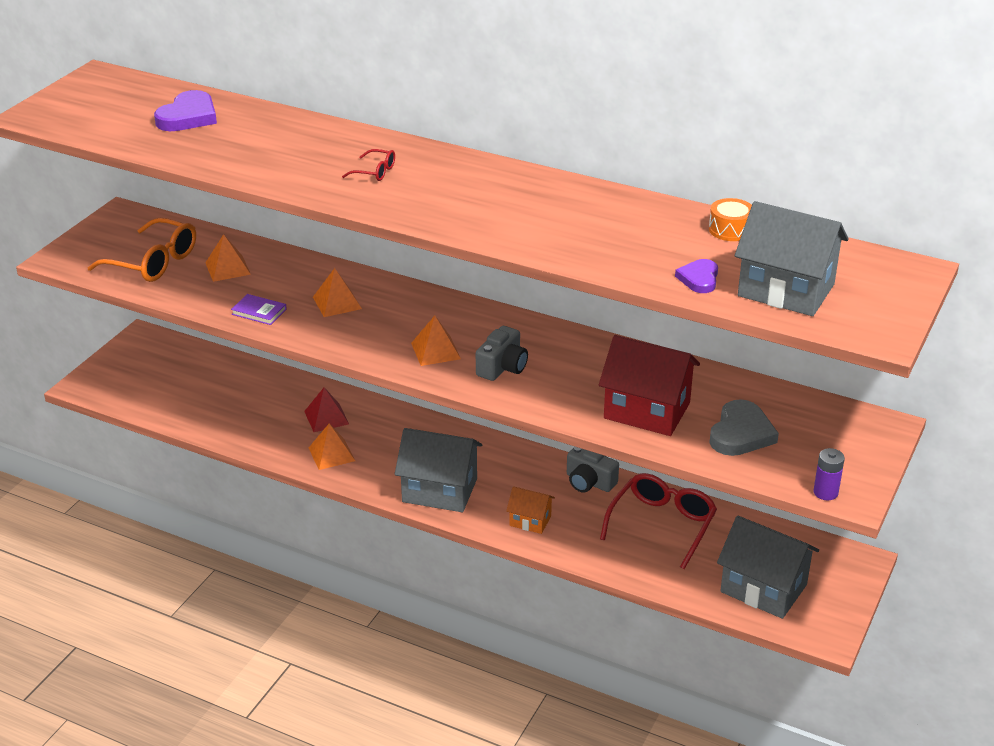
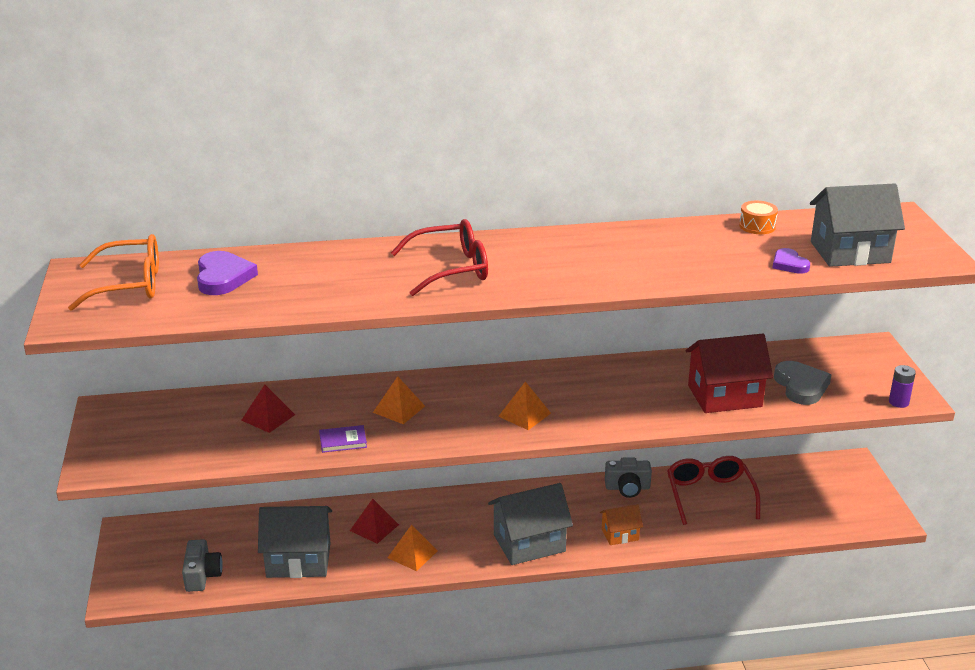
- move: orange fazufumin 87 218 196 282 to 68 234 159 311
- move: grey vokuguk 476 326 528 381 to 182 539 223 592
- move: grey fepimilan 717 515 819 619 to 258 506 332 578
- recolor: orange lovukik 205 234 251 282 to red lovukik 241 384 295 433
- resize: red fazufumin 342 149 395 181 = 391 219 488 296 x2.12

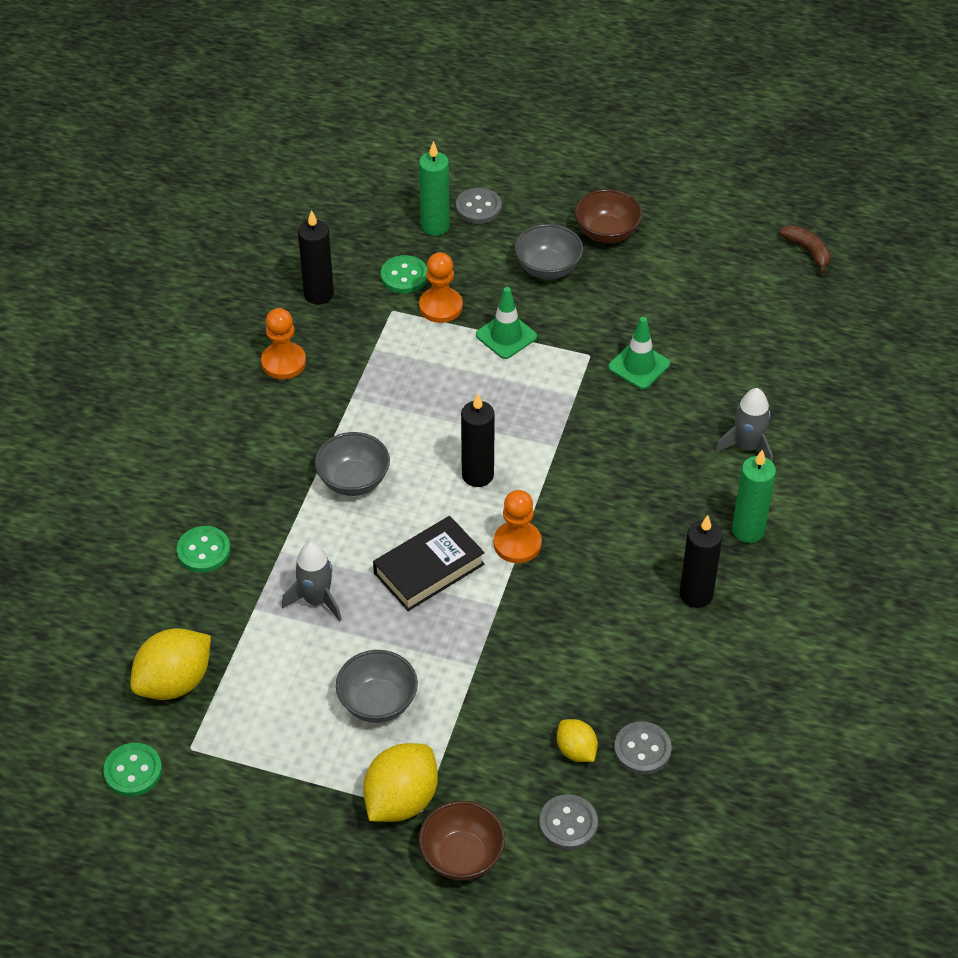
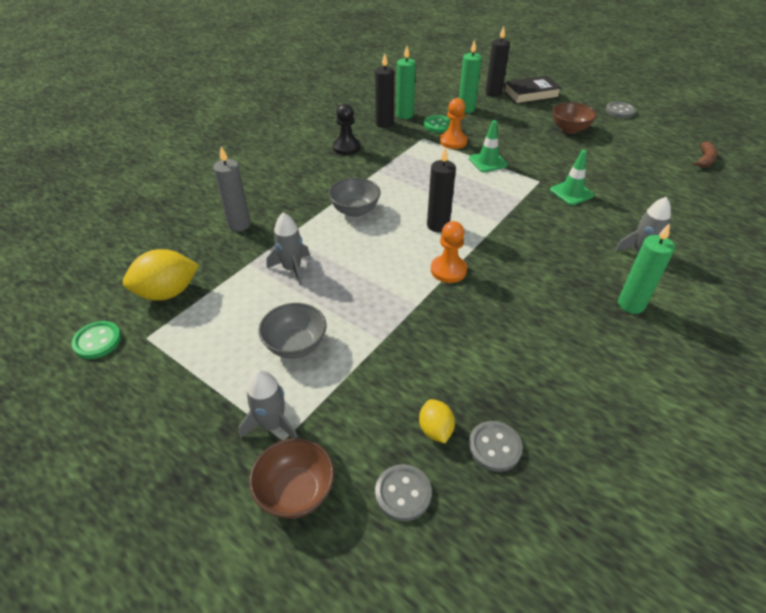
- delete: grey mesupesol 515 224 583 280
- insert: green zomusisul 396 46 416 119
- move: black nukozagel 373 516 485 611 to 503 76 562 104
- move: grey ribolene 456 188 502 224 to 606 102 636 118
- move: black zomusisul 680 515 723 608 to 485 26 510 97
- replace: green ribolene 177 526 230 572 to grey zomusisul 213 146 251 231
- replace: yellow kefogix 363 743 438 822 to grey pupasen 239 369 298 438
- recolor: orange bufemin 261 308 306 379 to black bufemin 333 104 361 155
- rotate: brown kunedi 779 225 831 274 = 692 142 718 167 45 degrees clockwise

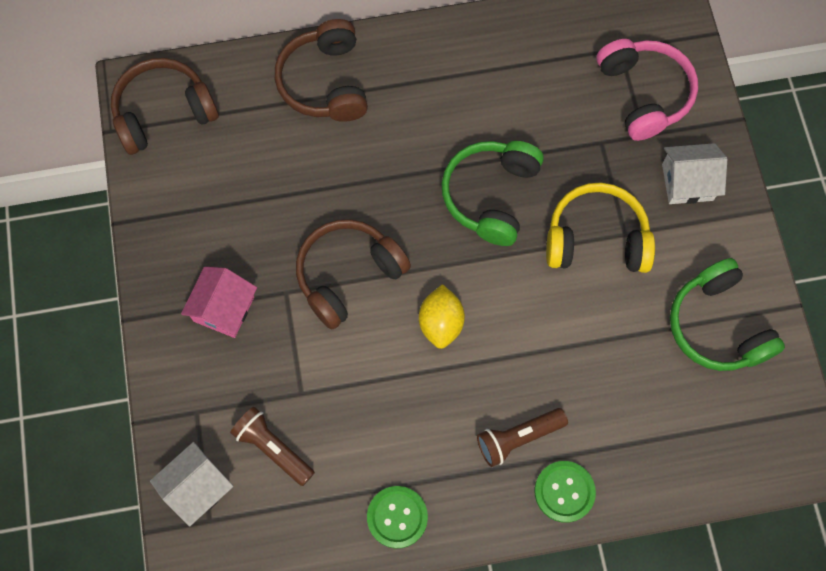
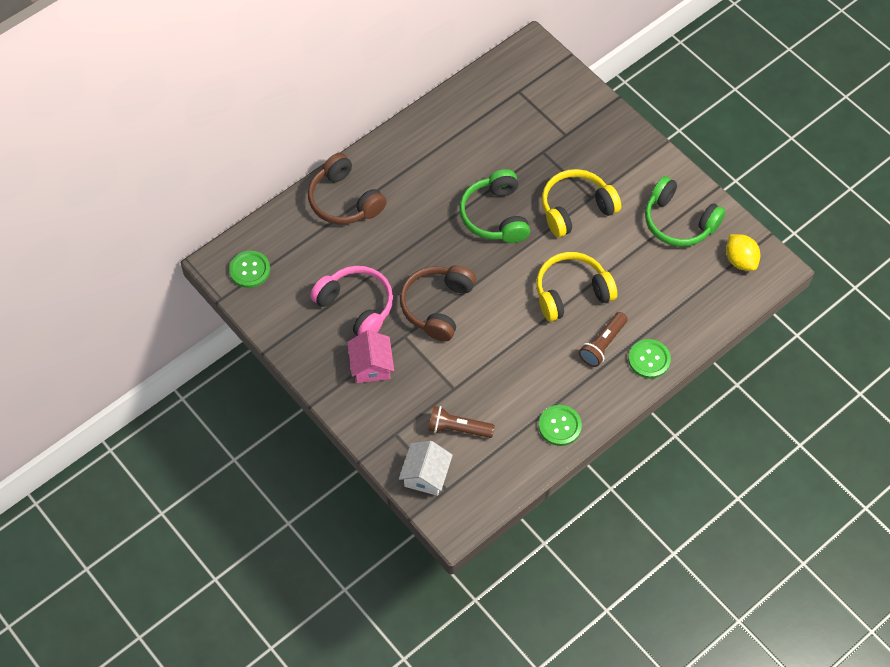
- delete: white fepimilan 662 143 727 204
- insert: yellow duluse 536 252 617 322
- move: yellow kefogix 419 284 465 349 to 726 234 760 271
- move: pink duluse 597 39 698 141 to 310 266 393 336
- replace: brown duluse 111 58 219 155 to green ribolene 229 251 270 288

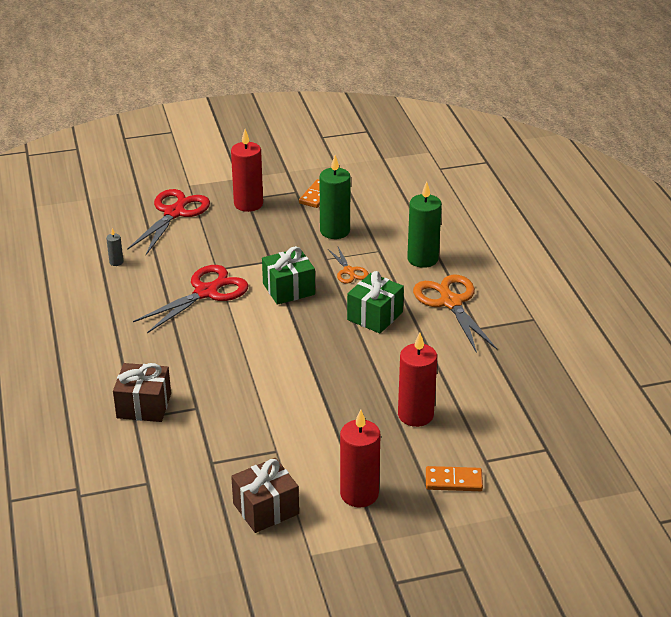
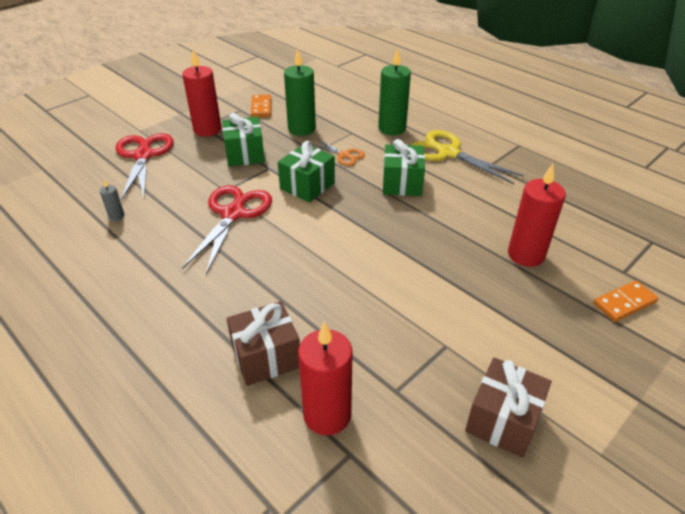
- insert: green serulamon 222 113 265 166
- move: red zomusisul 340 410 381 507 to 298 321 353 435
- recolor: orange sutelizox 413 274 497 353 to yellow sutelizox 411 130 524 184

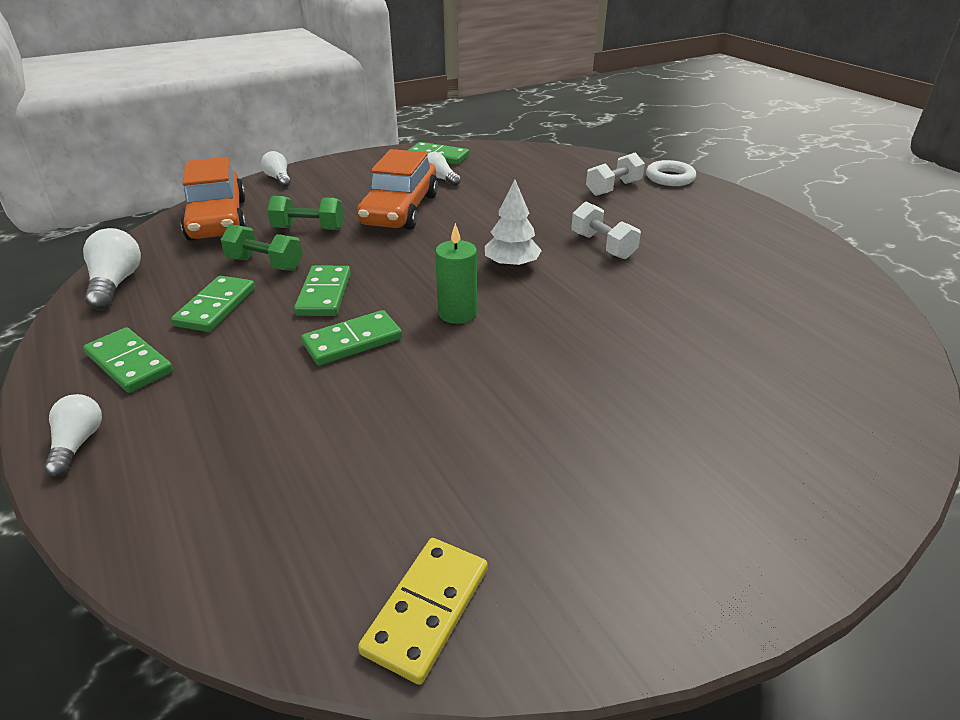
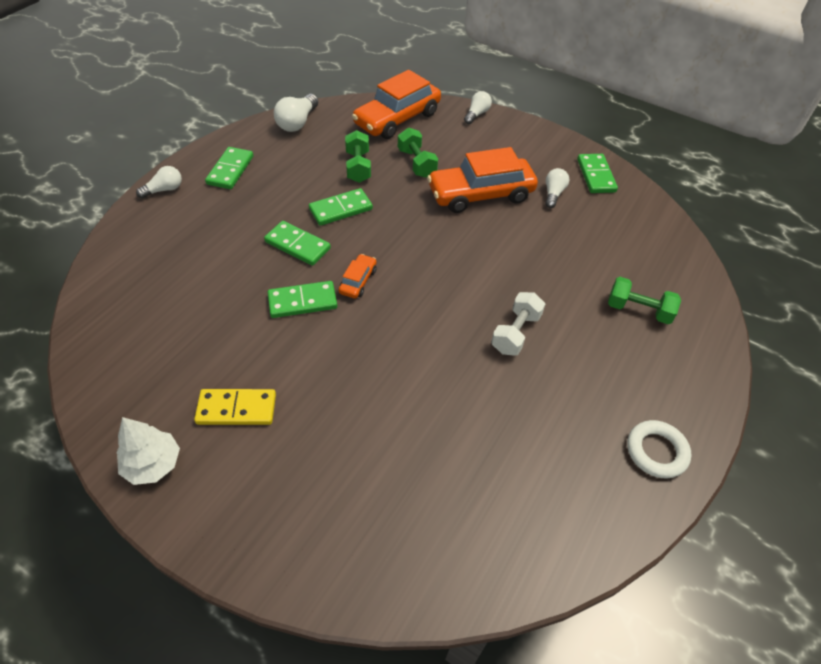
- move: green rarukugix 171 276 255 332 to 268 281 337 318
- move: yellow rarukugix 358 538 488 685 to 194 389 276 425
- move: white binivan 485 179 542 268 to 117 417 180 485
- move: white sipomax 646 160 696 186 to 627 420 692 478
- replace: green zomusisul 435 223 477 324 to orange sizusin 339 254 377 299
- recolor: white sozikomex 586 152 645 196 to green sozikomex 608 277 681 324
- rotate: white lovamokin 83 228 141 310 = 274 94 318 132 150 degrees clockwise

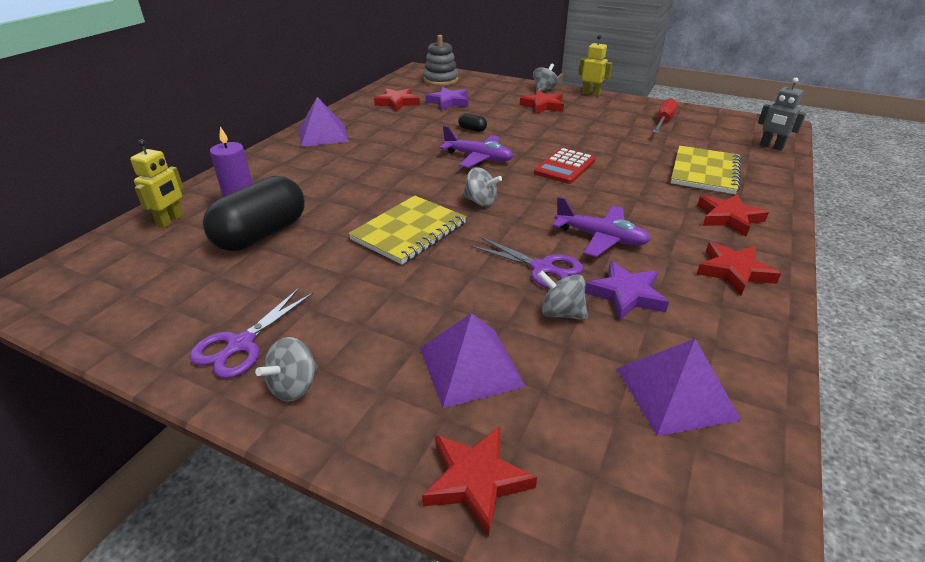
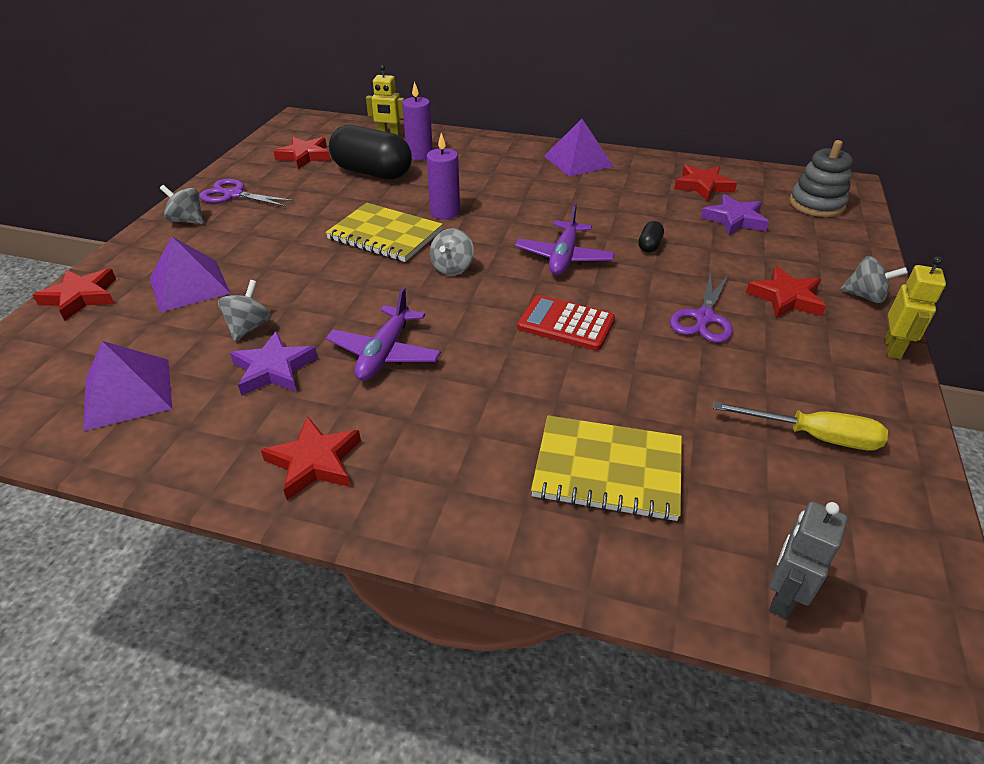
- insert: purple zomusisul 427 133 460 219
- move: purple sutelizox 470 237 583 289 to 670 272 733 343
- move: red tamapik 697 194 769 237 to 273 137 331 169
- recolor: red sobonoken 653 98 678 133 to yellow sobonoken 713 402 888 451

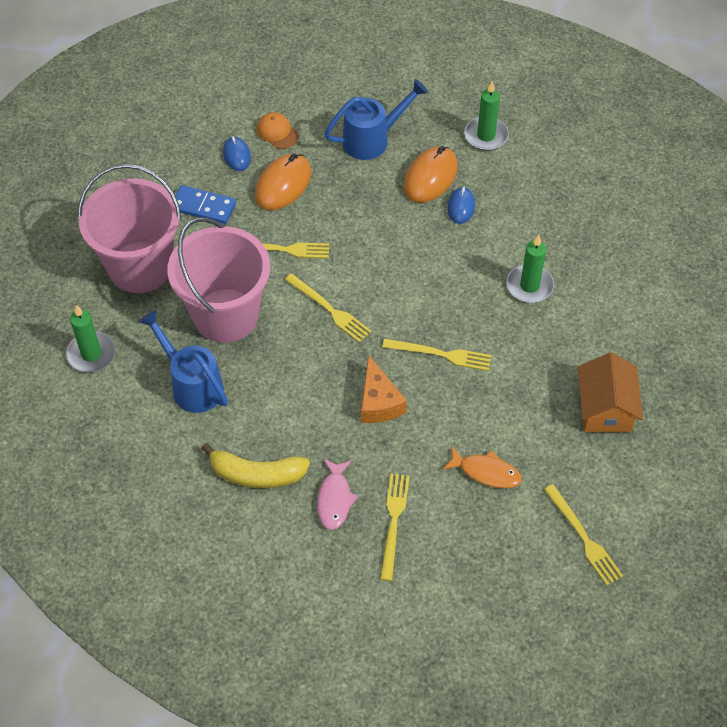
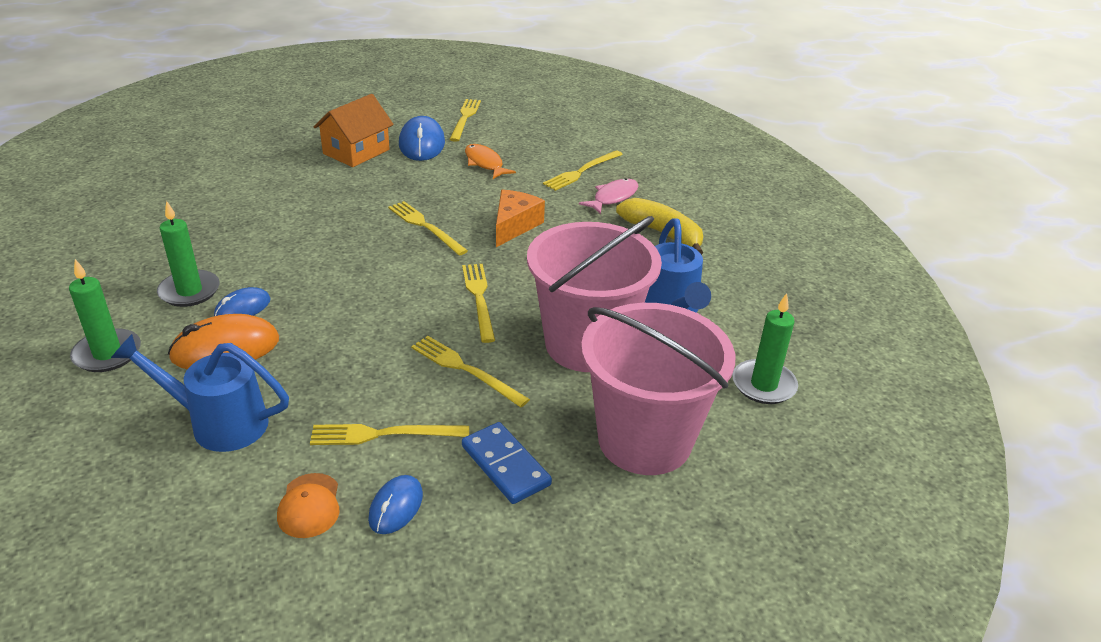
- insert: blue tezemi 399 116 445 161
- move: green zomusisul 506 235 554 303 to 157 201 220 307
- replace: orange tezemi 255 154 311 210 to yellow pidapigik 310 424 469 445

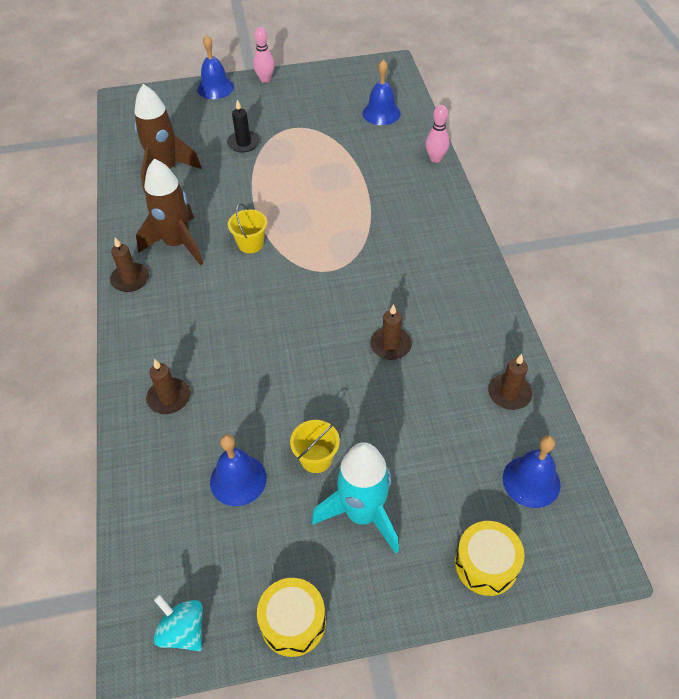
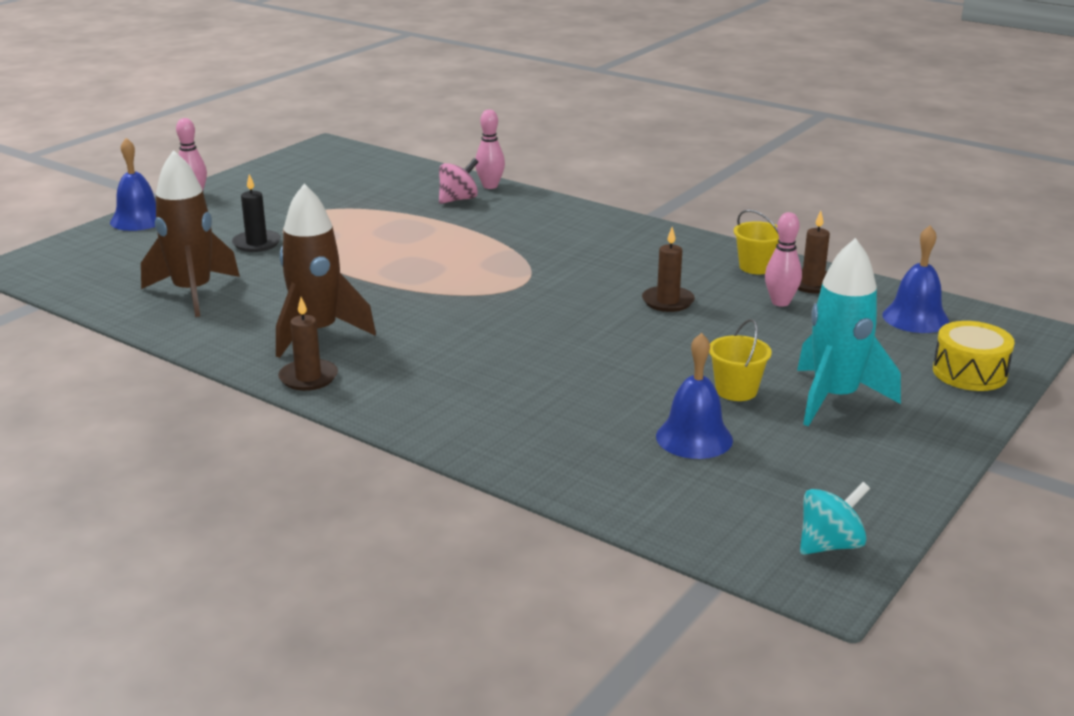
- delete: brown zomusisul 146 359 190 414
- delete: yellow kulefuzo 257 578 326 657
- delete: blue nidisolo 362 60 401 125
- insert: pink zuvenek 439 158 478 204
- insert: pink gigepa 765 212 802 307
- move: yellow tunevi 228 203 267 253 to 734 210 779 274
- rotate: turquoise zuvenek 154 595 203 651 = 800 482 870 555 150 degrees clockwise

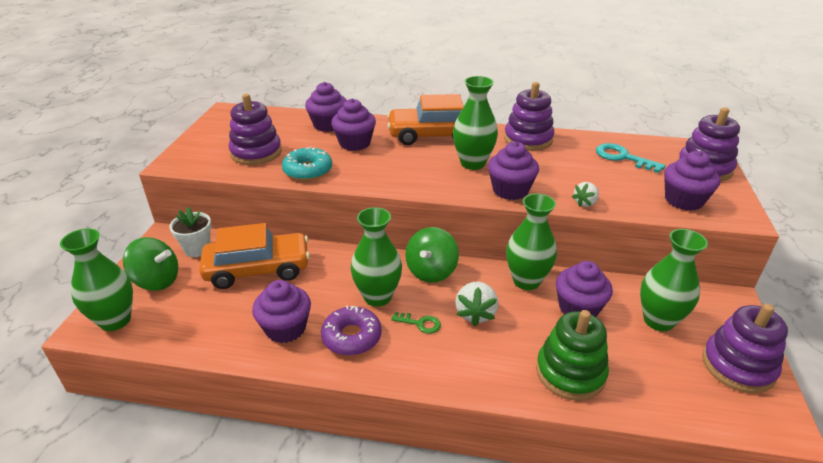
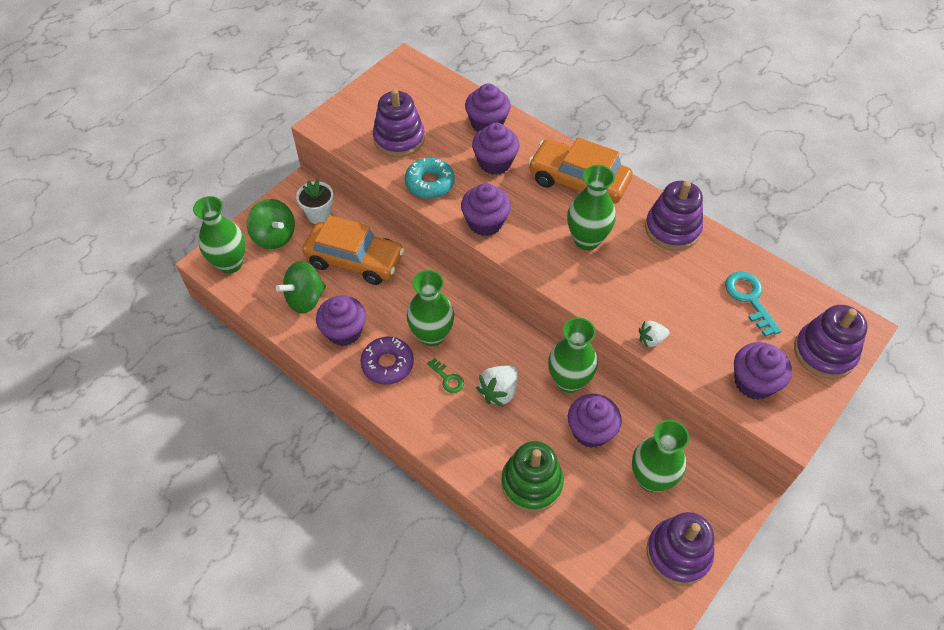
- move: green zuvenek 405 227 459 283 to 276 261 326 314
- move: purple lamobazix 488 142 539 200 to 461 183 511 236

